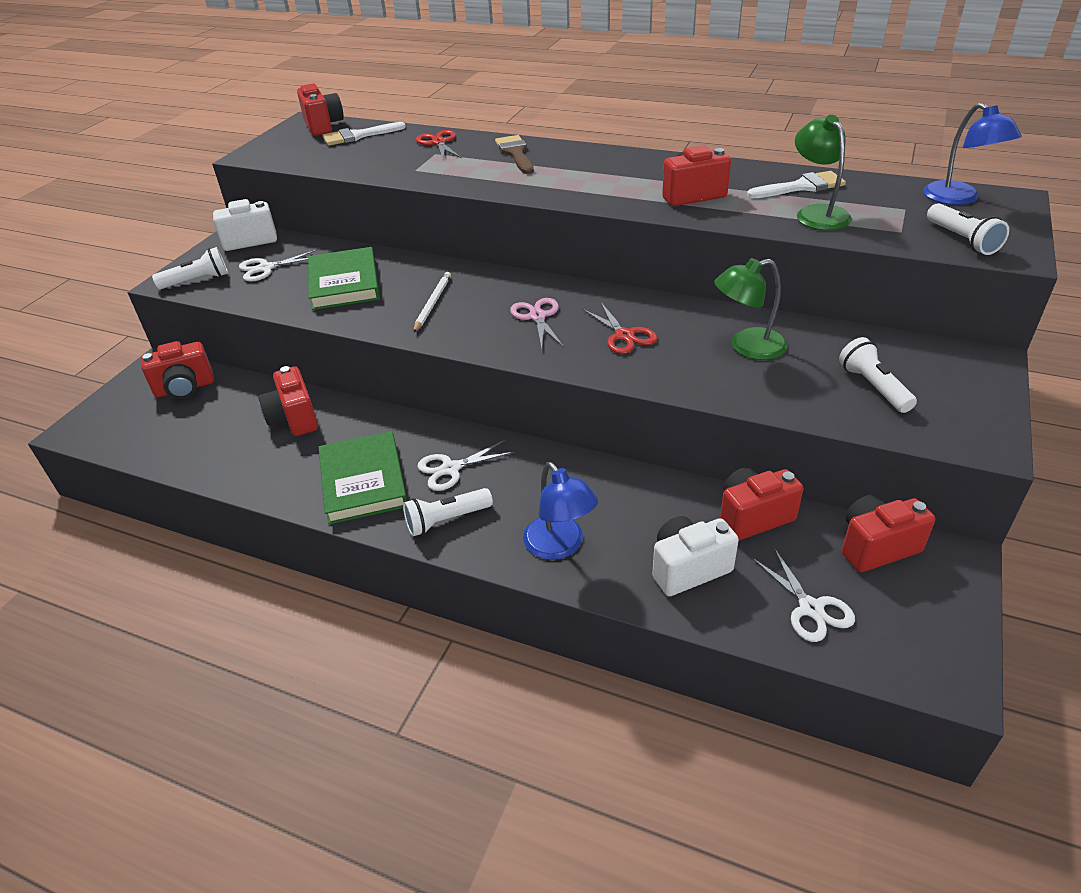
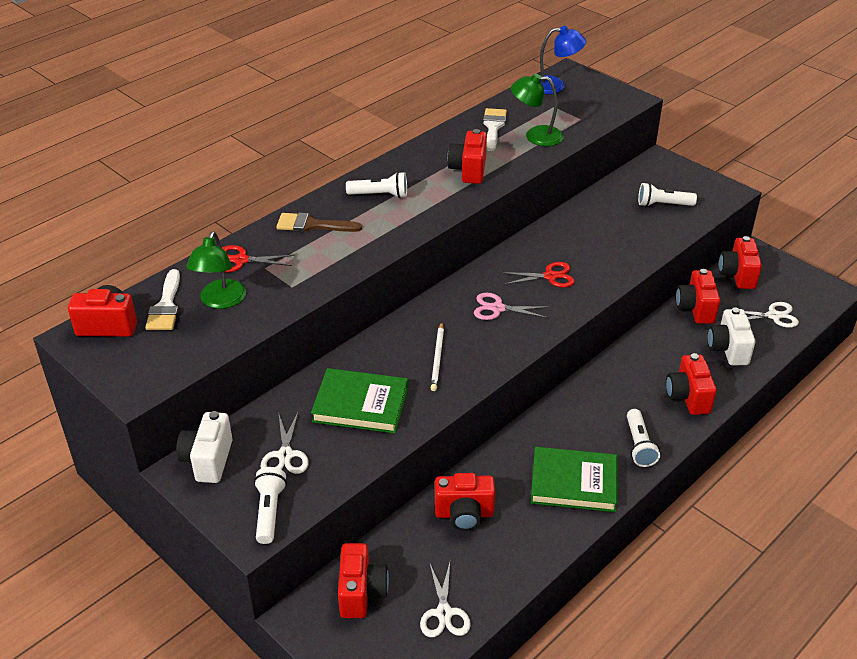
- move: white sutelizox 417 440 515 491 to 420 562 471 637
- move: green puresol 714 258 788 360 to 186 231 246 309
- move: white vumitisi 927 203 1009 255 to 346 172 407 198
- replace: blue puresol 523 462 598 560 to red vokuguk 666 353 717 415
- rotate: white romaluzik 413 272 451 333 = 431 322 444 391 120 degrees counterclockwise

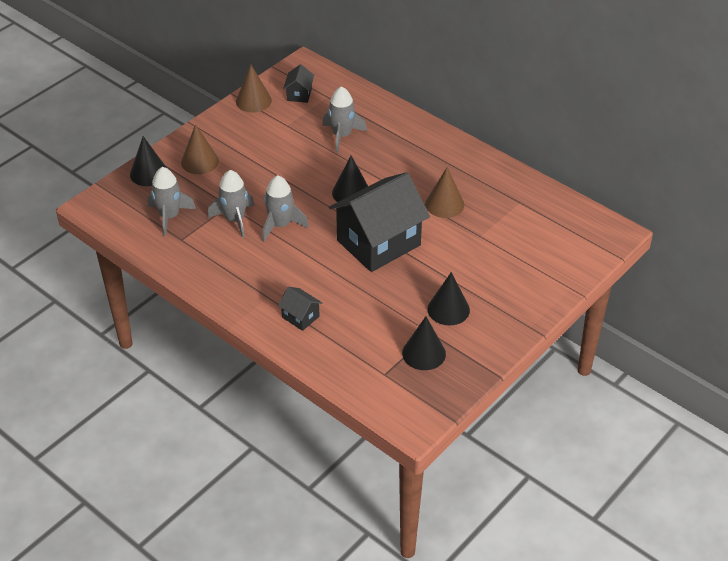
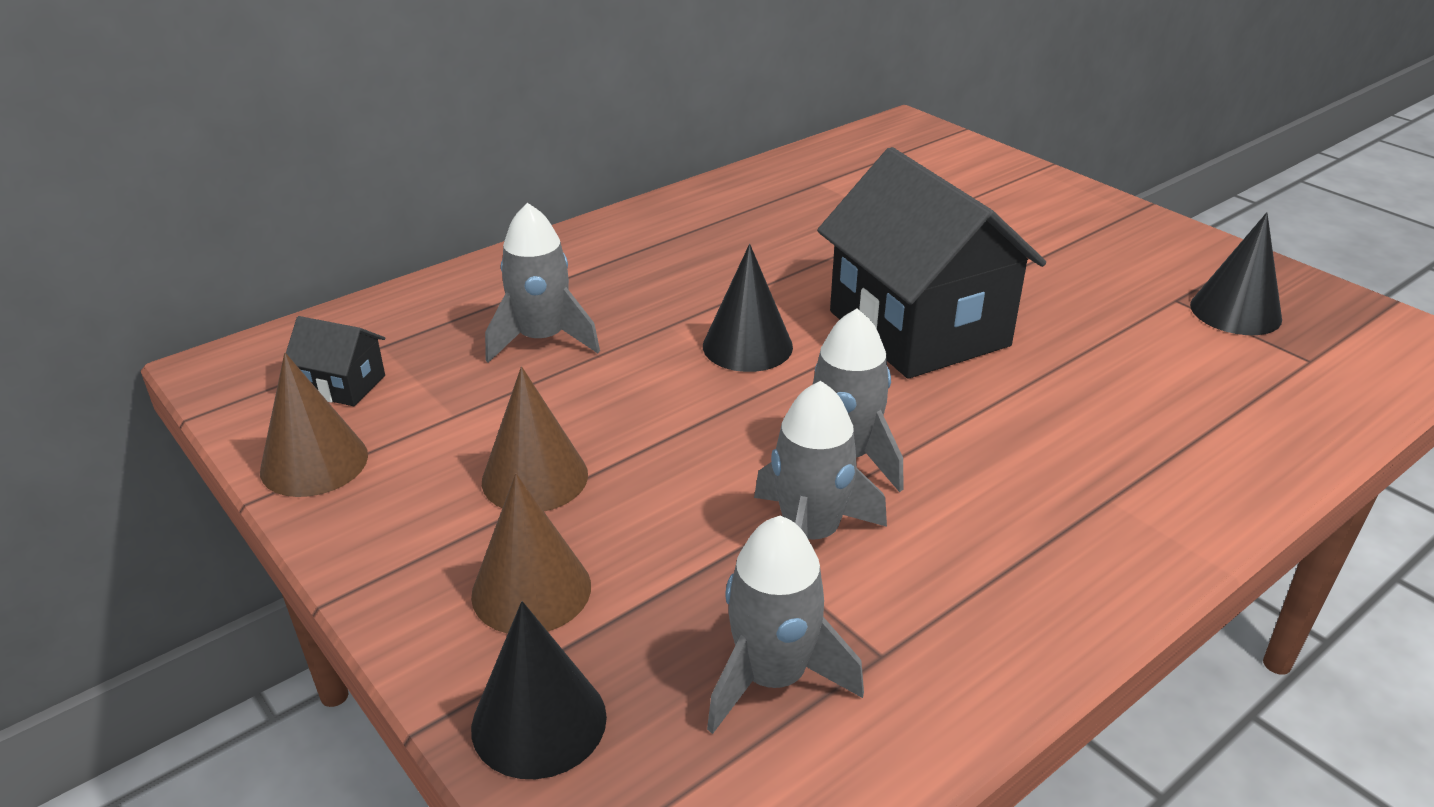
- delete: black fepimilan 278 287 322 331
- delete: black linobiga 427 272 470 325
- move: brown linobiga 425 167 464 218 to 482 366 588 511

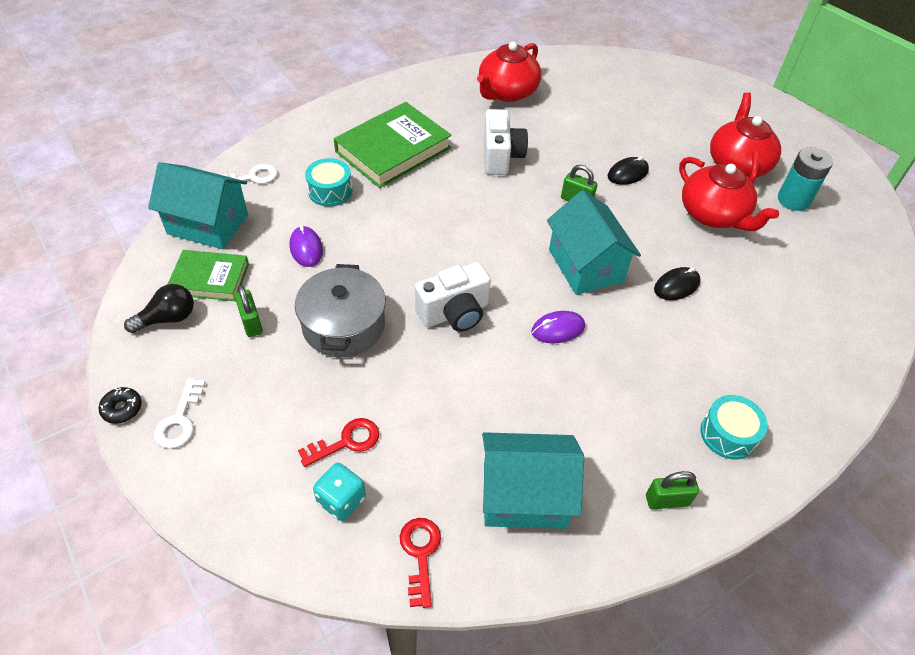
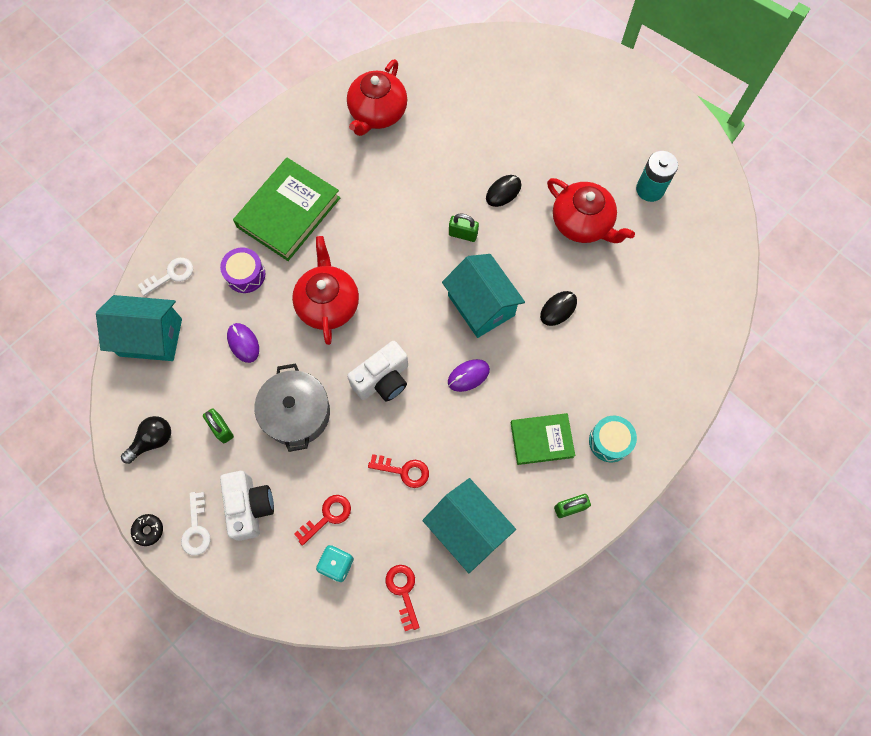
- insert: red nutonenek 368 454 429 488
- move: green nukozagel 168 250 249 301 to 511 413 575 465
- move: white vokuguk 484 109 528 175 to 220 471 274 541
- move: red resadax 710 92 781 183 to 292 236 359 345
- recolor: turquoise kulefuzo 305 158 352 207 to purple kulefuzo 220 248 265 293
- rotate: turquoise fepimilan 482 432 584 529 = 422 478 516 573 60 degrees clockwise

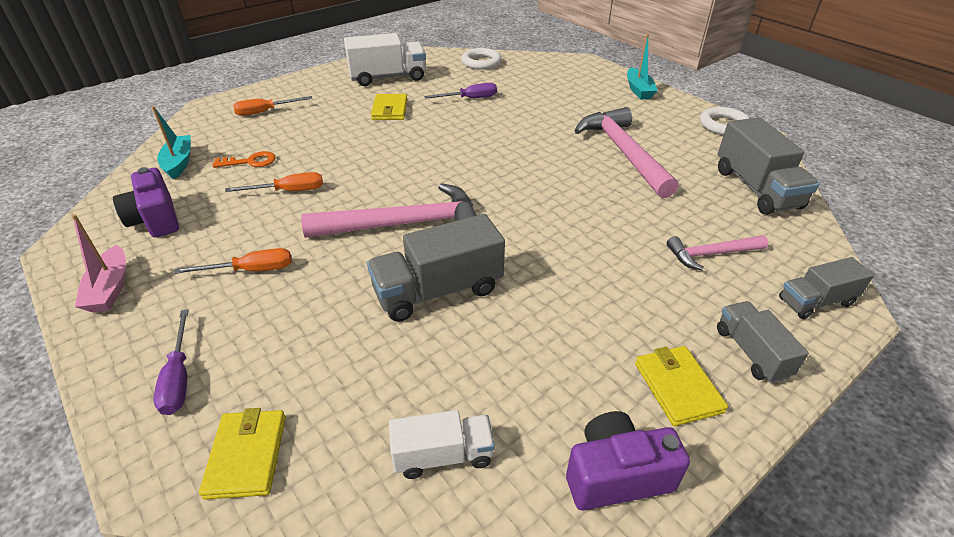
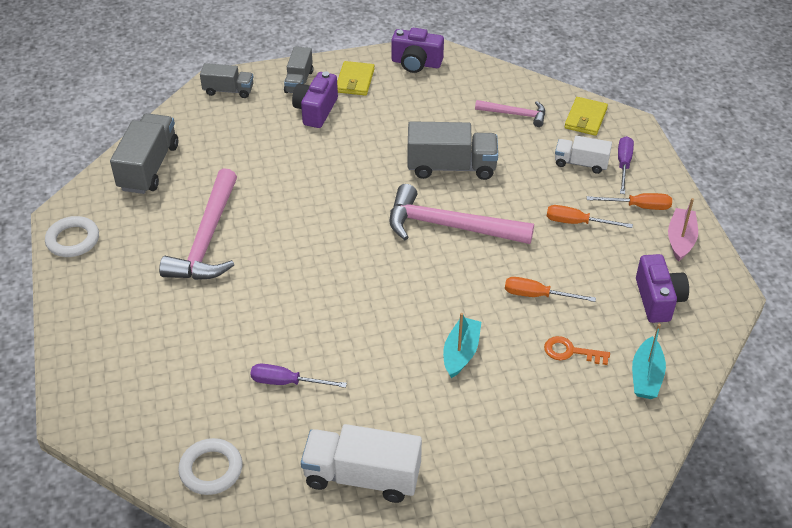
- delete: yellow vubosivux 371 94 407 120
- insert: purple vokuguk 292 71 338 128
- move: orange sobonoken 233 96 312 116 to 587 193 672 210
- move: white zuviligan 389 410 495 479 to 555 136 612 174
- move: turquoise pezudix 627 34 658 99 to 443 313 481 378
- move: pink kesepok 667 235 768 270 to 475 100 545 127

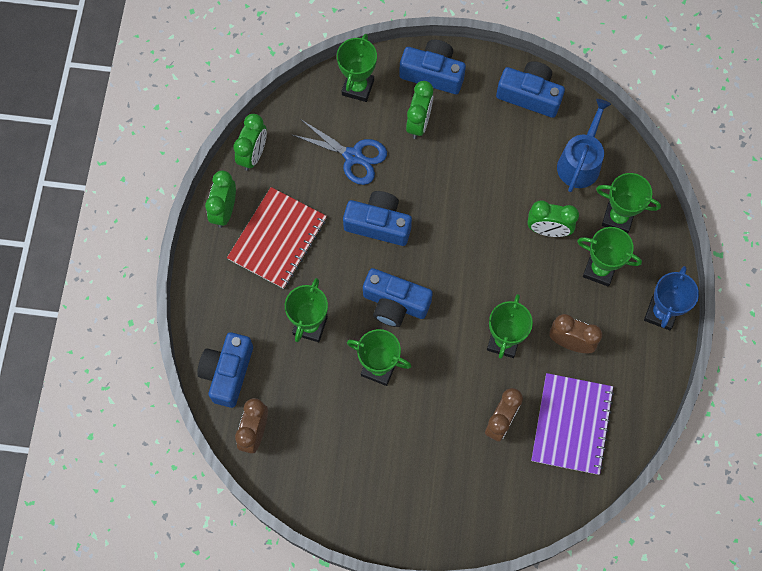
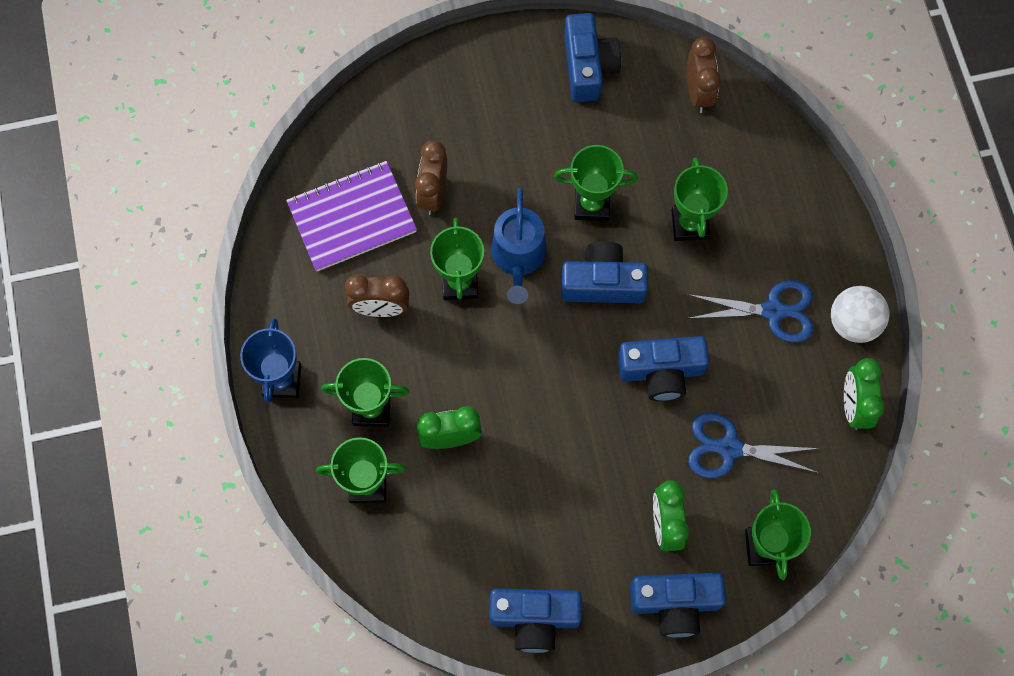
- move: blue vokuguk 197 332 253 408 to 564 13 621 102
- move: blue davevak 557 99 611 192 to 491 188 547 304
- replace: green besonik 205 170 236 228 to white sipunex 831 286 889 343
- replace: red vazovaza 227 187 327 289 to blue sutelizox 687 280 813 342
- rotate: purple vazovaza 531 373 614 475 = 286 161 417 271 75 degrees clockwise

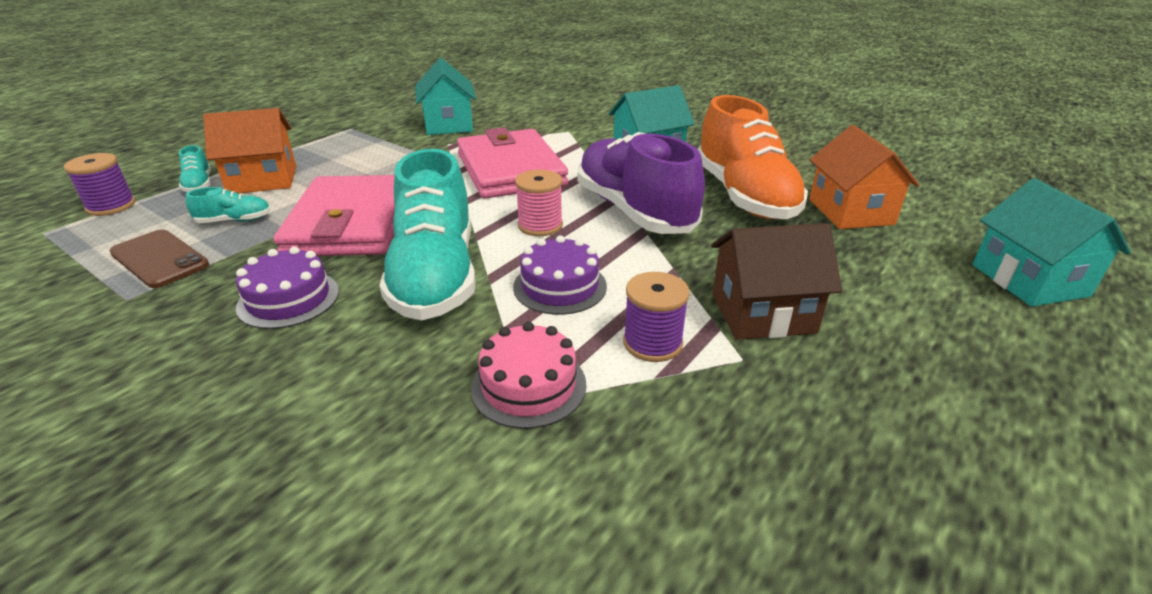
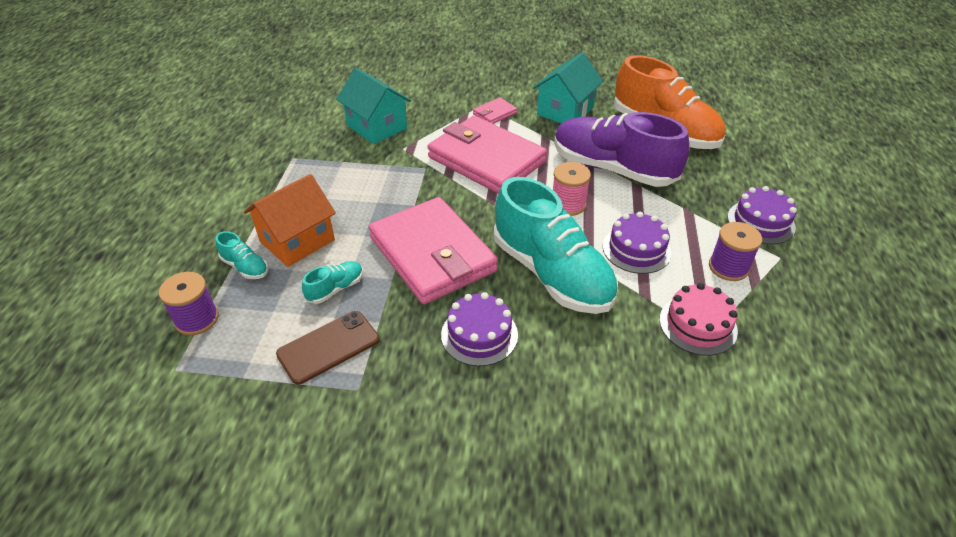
- delete: orange fepimilan 809 125 919 229
- delete: turquoise fepimilan 973 178 1131 307
- insert: pink vubosivux 473 97 517 124
- replace: brown fepimilan 711 223 842 340 to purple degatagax 728 186 797 244
- rotate: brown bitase 109 229 209 288 = 276 311 379 385 45 degrees counterclockwise

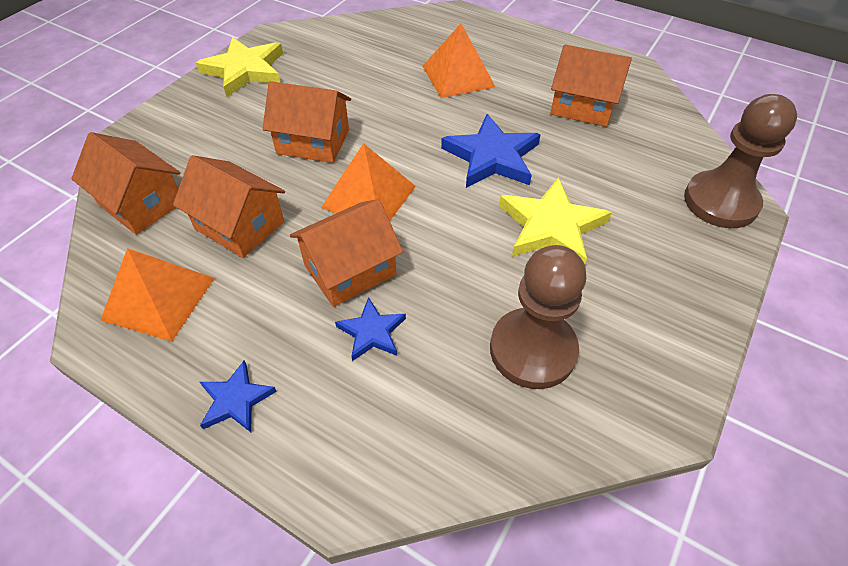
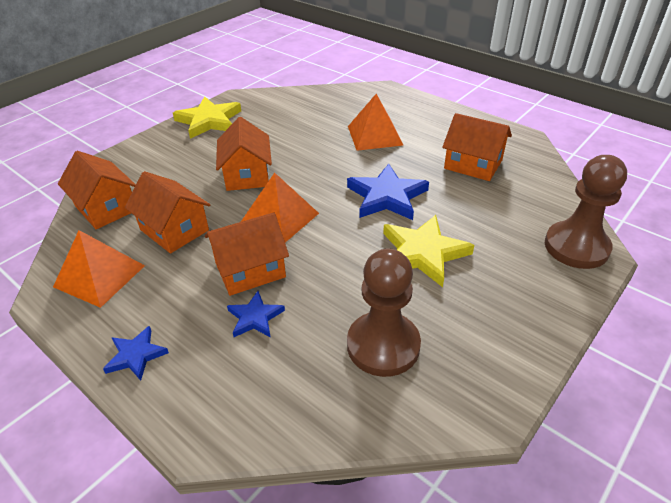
- rotate: orange fepimilan 263 81 351 163 = 216 117 272 191 60 degrees clockwise

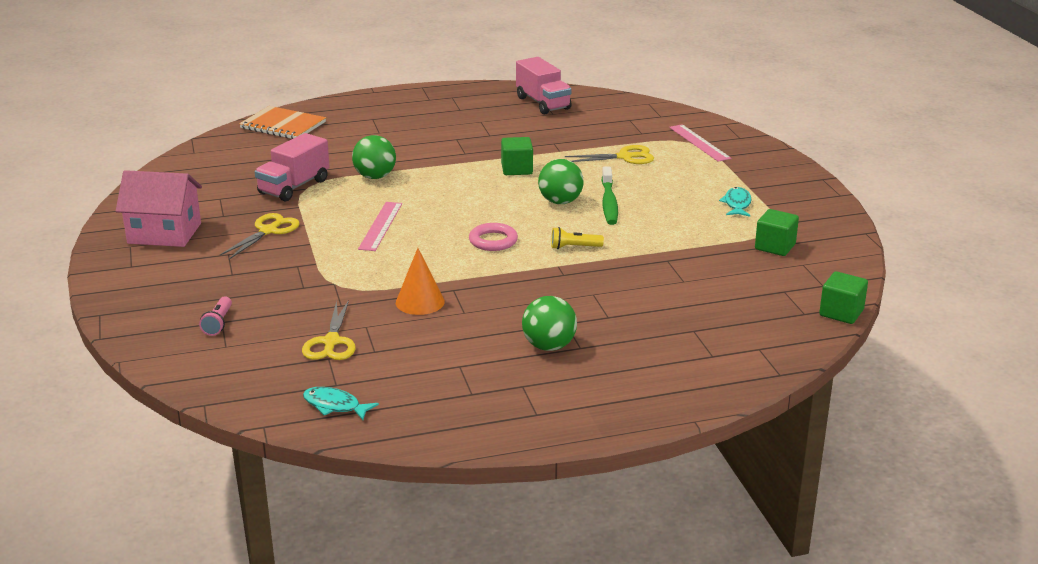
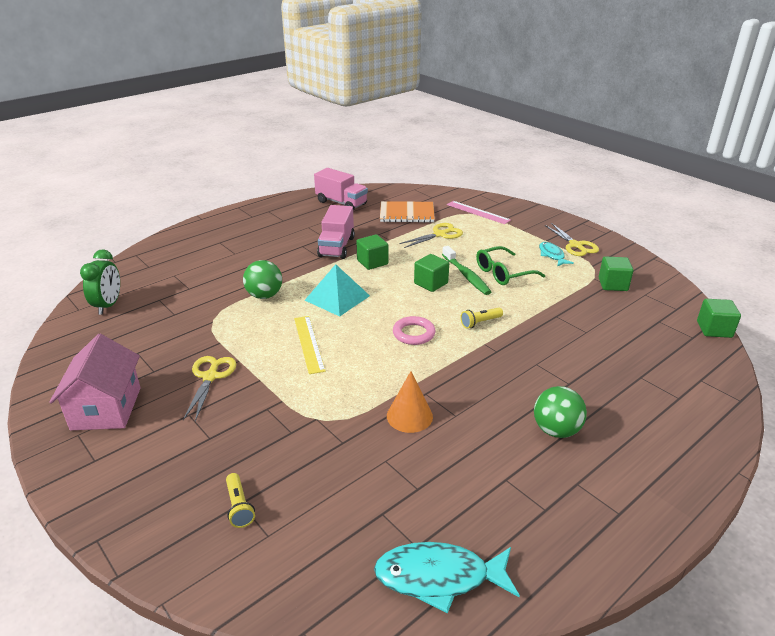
- insert: green besonik 80 249 120 315
- insert: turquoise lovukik 305 264 370 317
- insert: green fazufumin 476 246 545 285
- move: orange vazovaza 239 106 326 139 to 380 201 435 223
- move: pink zuviligan 255 133 330 202 to 317 205 355 259
- move: yellow sutelizox 302 300 356 360 to 545 223 599 256
- replace: green sipunex 538 159 584 204 to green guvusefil 414 254 449 292
- recolor: pink vumitisi 199 296 232 336 to yellow vumitisi 226 473 255 528
- recolor: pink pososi 358 202 402 251 to yellow pososi 294 316 326 374
- rotate: pink fepimilan 116 170 202 247 = 49 334 141 430 75 degrees counterclockwise
- resize: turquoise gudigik 303 387 379 420 = 374 542 520 614 x1.68

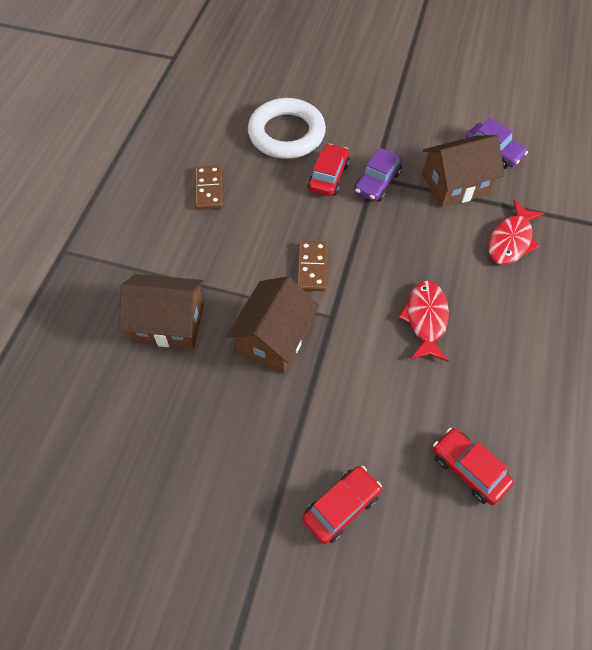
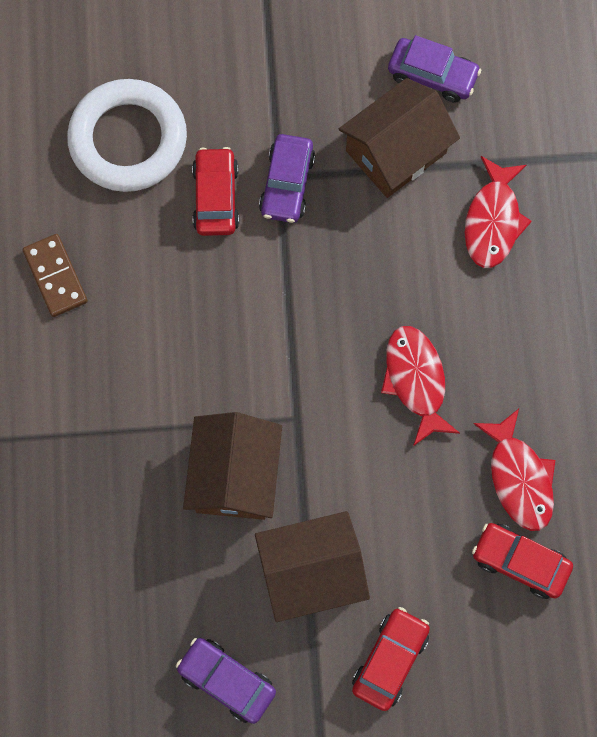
- delete: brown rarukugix 297 241 327 291
- insert: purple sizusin 176 638 276 724
- insert: red gudigik 473 409 555 531
- move: brown fepimilan 119 274 204 349 to 255 511 370 622

